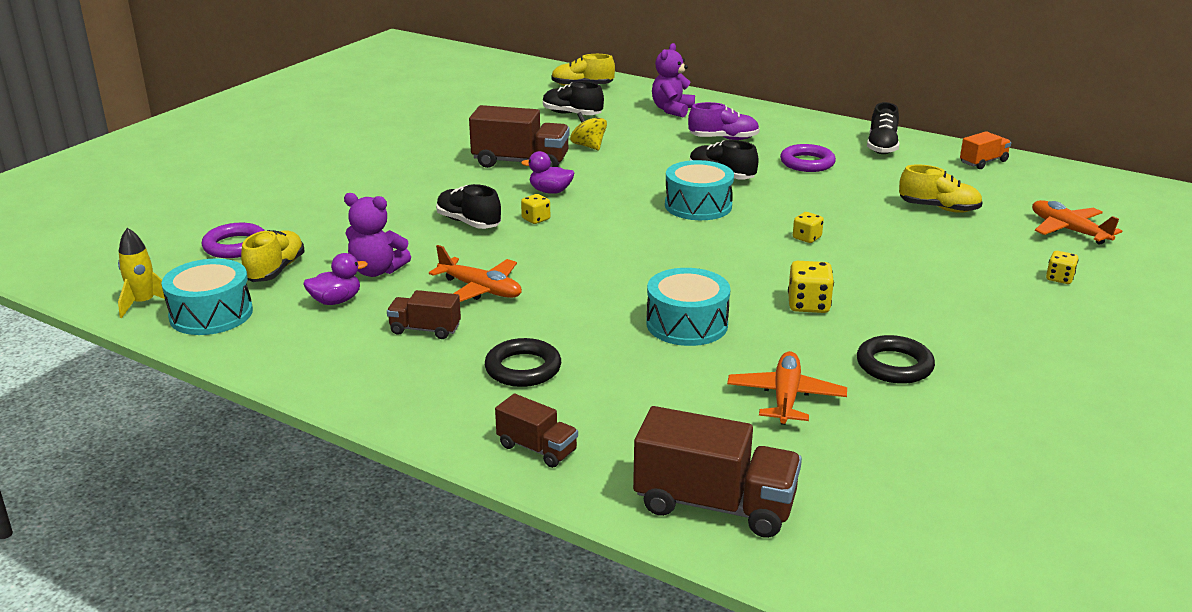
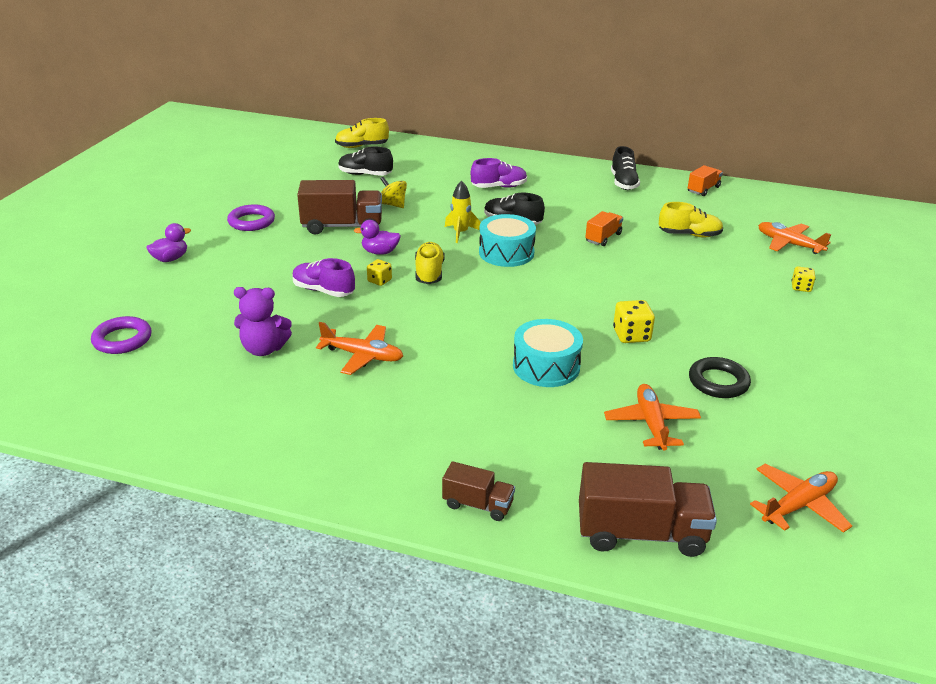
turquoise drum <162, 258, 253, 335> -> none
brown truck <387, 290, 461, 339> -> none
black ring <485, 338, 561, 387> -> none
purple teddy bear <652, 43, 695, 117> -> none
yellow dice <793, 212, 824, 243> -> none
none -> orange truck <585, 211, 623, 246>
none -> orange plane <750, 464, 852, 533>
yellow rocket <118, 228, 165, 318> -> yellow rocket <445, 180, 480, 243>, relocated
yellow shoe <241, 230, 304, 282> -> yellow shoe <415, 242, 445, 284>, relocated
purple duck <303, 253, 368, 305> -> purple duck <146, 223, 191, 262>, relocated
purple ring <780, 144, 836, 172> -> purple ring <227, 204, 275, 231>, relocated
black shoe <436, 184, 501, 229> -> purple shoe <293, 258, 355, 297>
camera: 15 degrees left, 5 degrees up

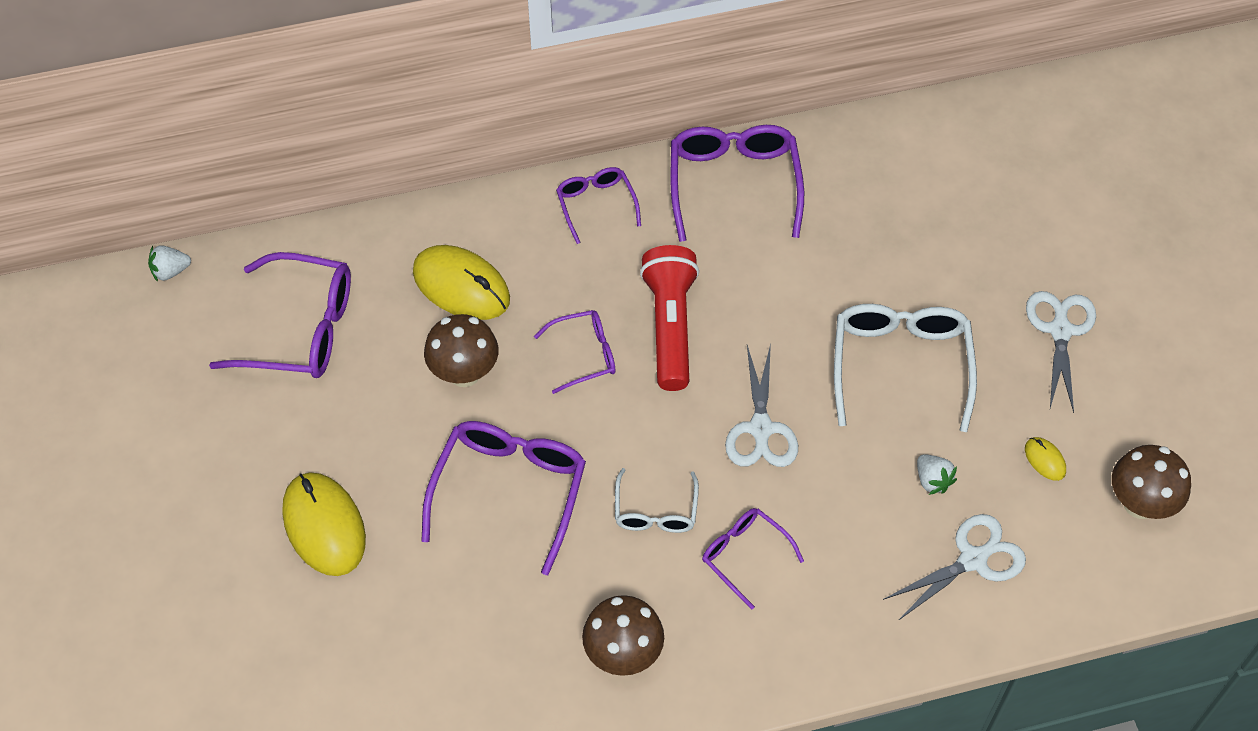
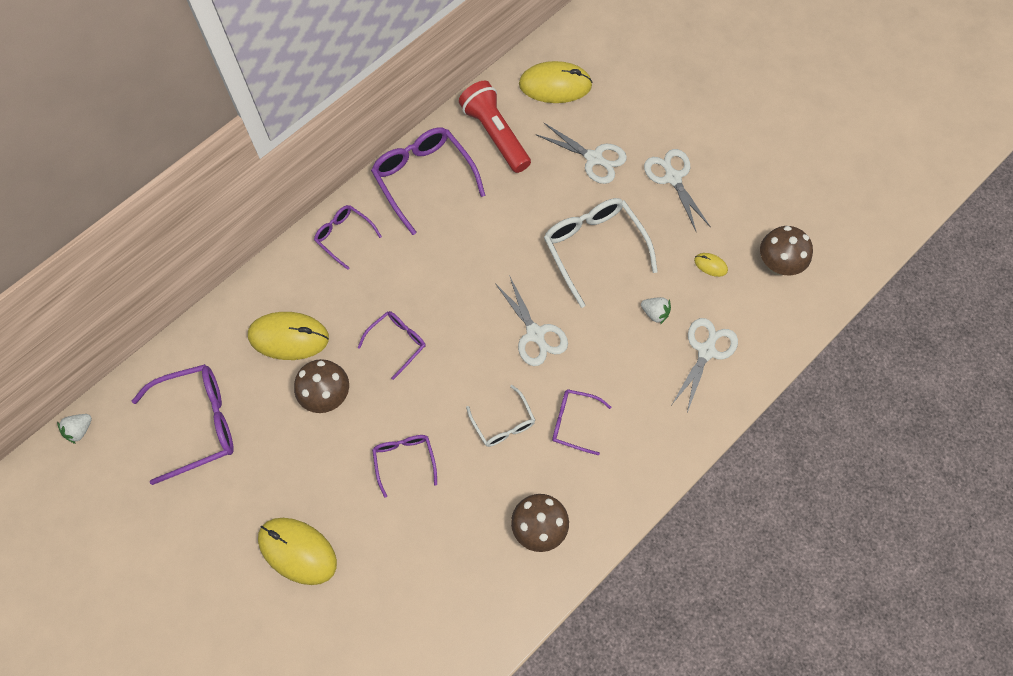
none -> yellow mouse <519, 61, 593, 103>
none -> white scissors <535, 123, 627, 184>
red flashlight <640, 245, 699, 391> -> red flashlight <459, 81, 531, 173>, relocated
purple glasses <421, 421, 586, 575> -> purple glasses <372, 435, 437, 497>, x0.57
camera: 30 degrees left, 10 degrees up

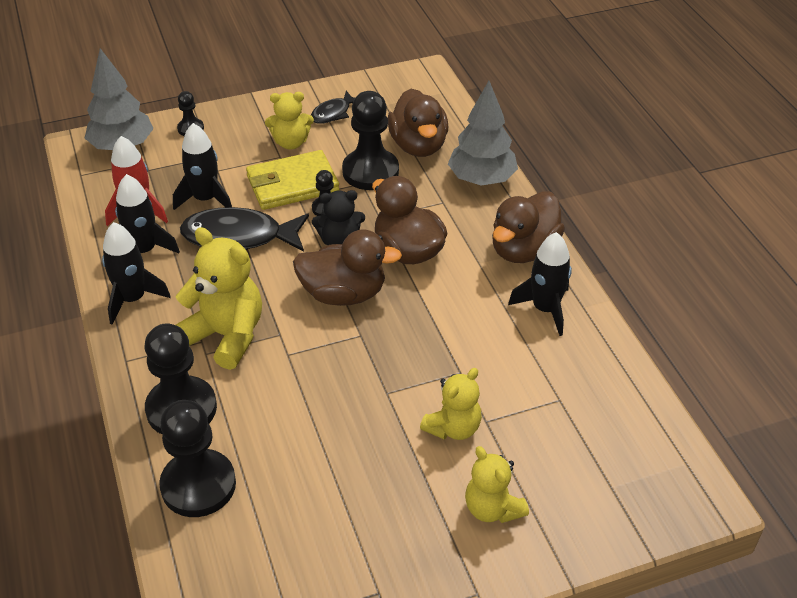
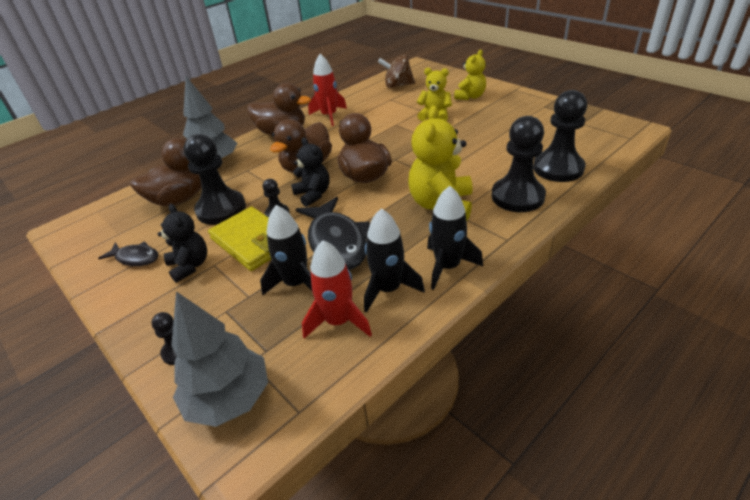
none -> brown spinning top <378, 55, 415, 88>
yellow teddy bear <265, 92, 314, 149> -> black teddy bear <158, 204, 207, 283>
black rocket <508, 232, 572, 336> -> red rocket <308, 54, 347, 126>
camera: 110 degrees left, 5 degrees down

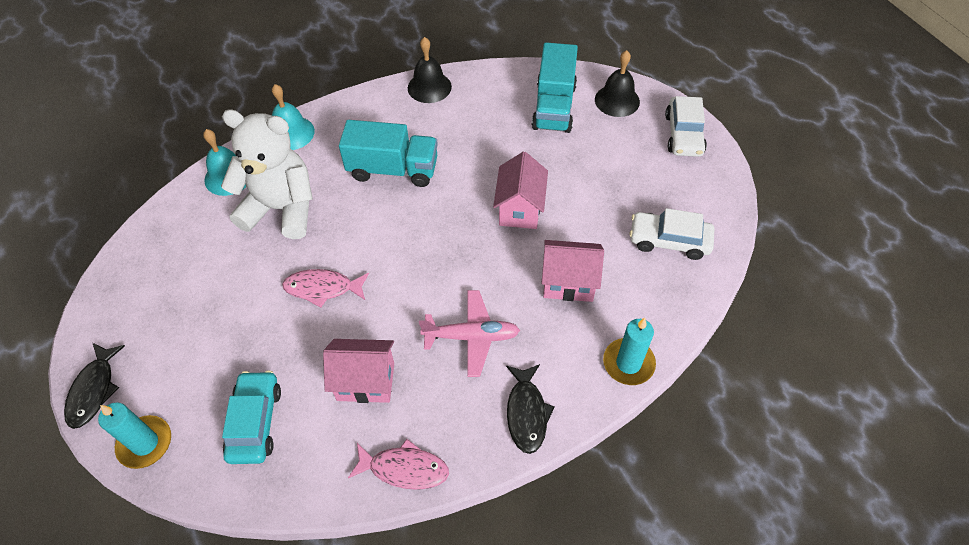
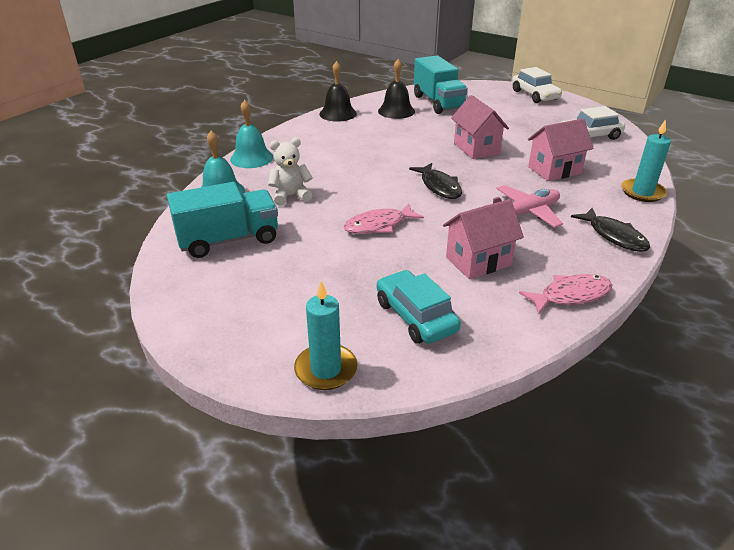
black fish <64, 343, 125, 429> -> black fish <409, 163, 462, 199>, relocated
turquoise truck <339, 120, 438, 187> -> turquoise truck <167, 182, 278, 258>, relocated
black bell <595, 50, 640, 117> -> black bell <378, 59, 415, 119>, relocated
white teddy bear <221, 110, 313, 239> -> white teddy bear <268, 138, 313, 206>, x0.51
camera: 30 degrees left, 20 degrees down

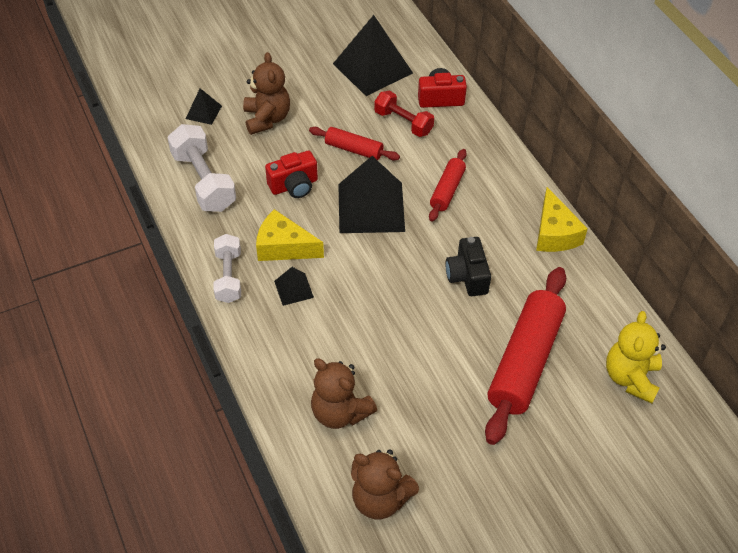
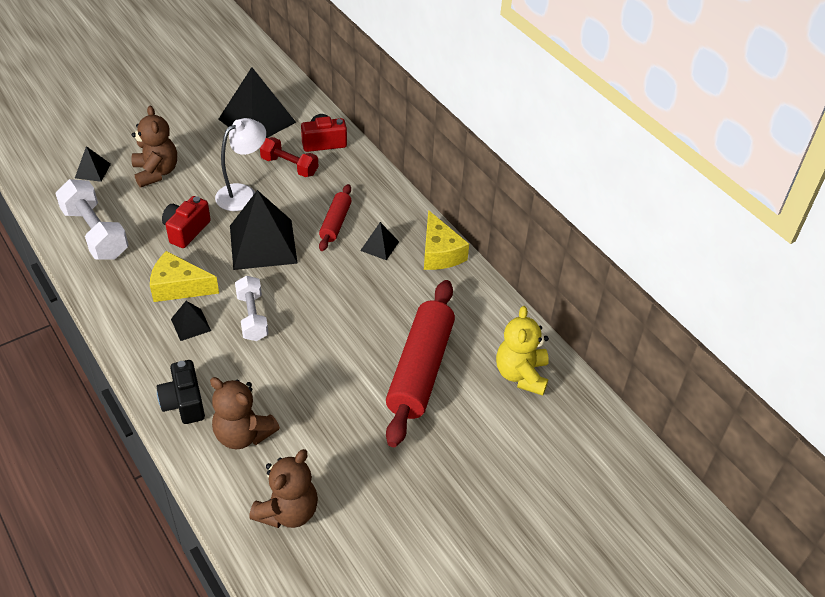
none -> black pyramid <360, 222, 399, 260>
white dumbbell <214, 234, 241, 303> -> white dumbbell <235, 276, 269, 341>, relocated
black camera <445, 237, 491, 296> -> black camera <157, 360, 205, 424>, relocated
red rolling pin <309, 127, 400, 161> -> white lamp <215, 118, 266, 211>
red camera <265, 150, 318, 198> -> red camera <162, 196, 211, 248>, 150 degrees clockwise
brown teddy bear <351, 450, 419, 519> -> brown teddy bear <249, 449, 318, 528>, 75 degrees counterclockwise
camera: 10 degrees left, 5 degrees down

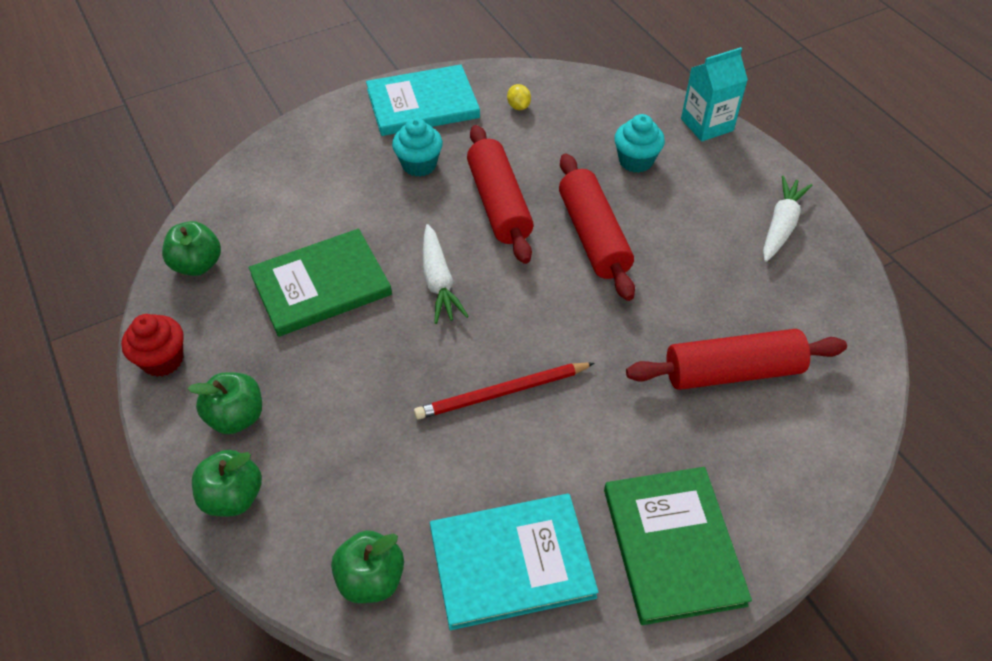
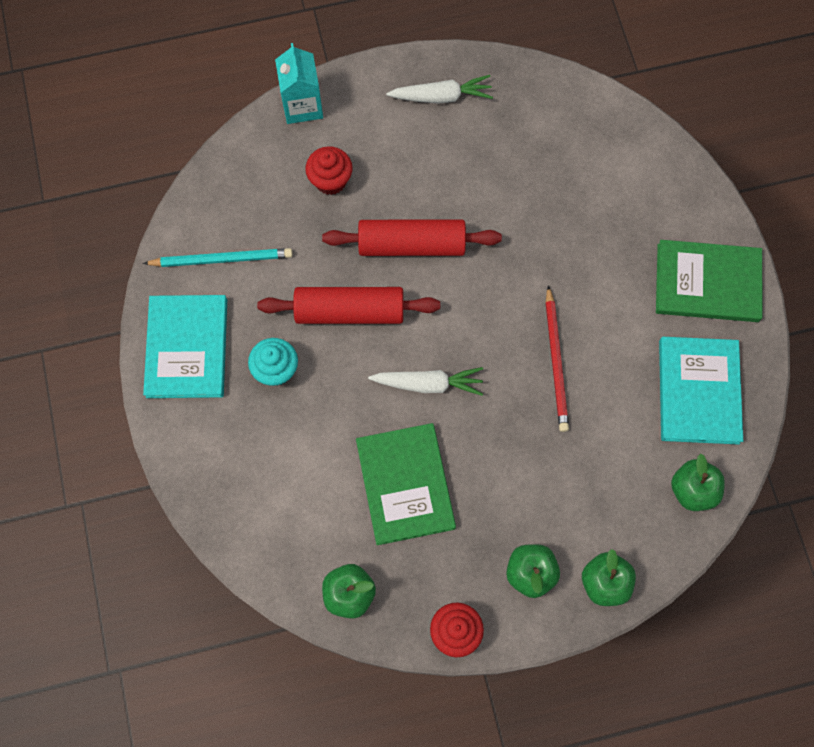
red rolling pin <626, 329, 847, 390> -> none
yellow lemon <507, 84, 531, 110> -> turquoise pencil <143, 248, 293, 267>
turquoise cupcake <614, 114, 665, 173> -> red cupcake <305, 146, 353, 195>
white carrot <763, 176, 813, 262> -> white carrot <386, 75, 493, 104>, 135 degrees clockwise
camera: 75 degrees left, 20 degrees up

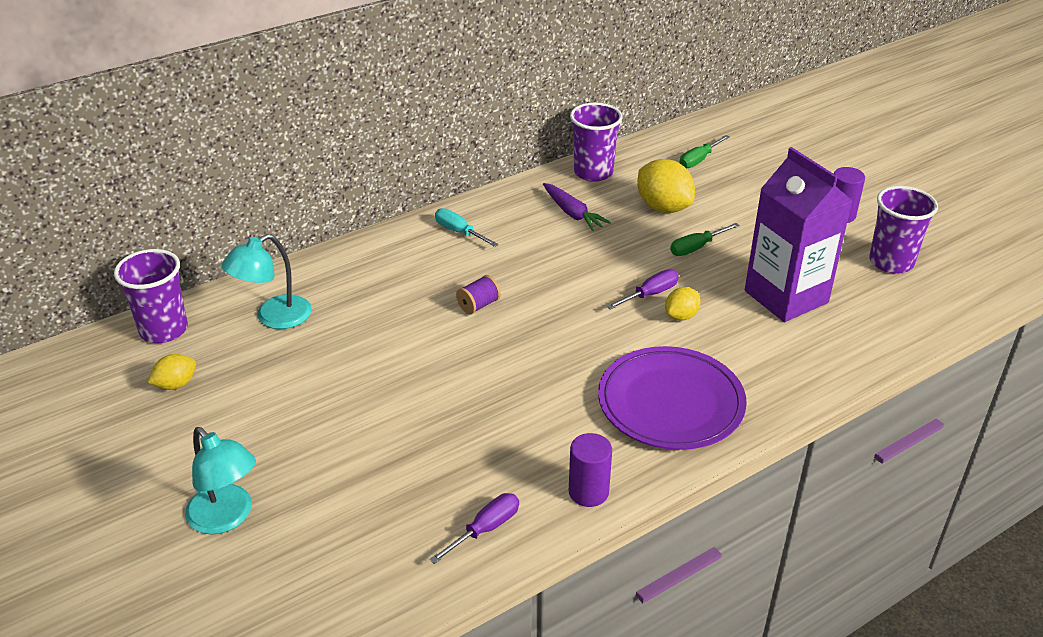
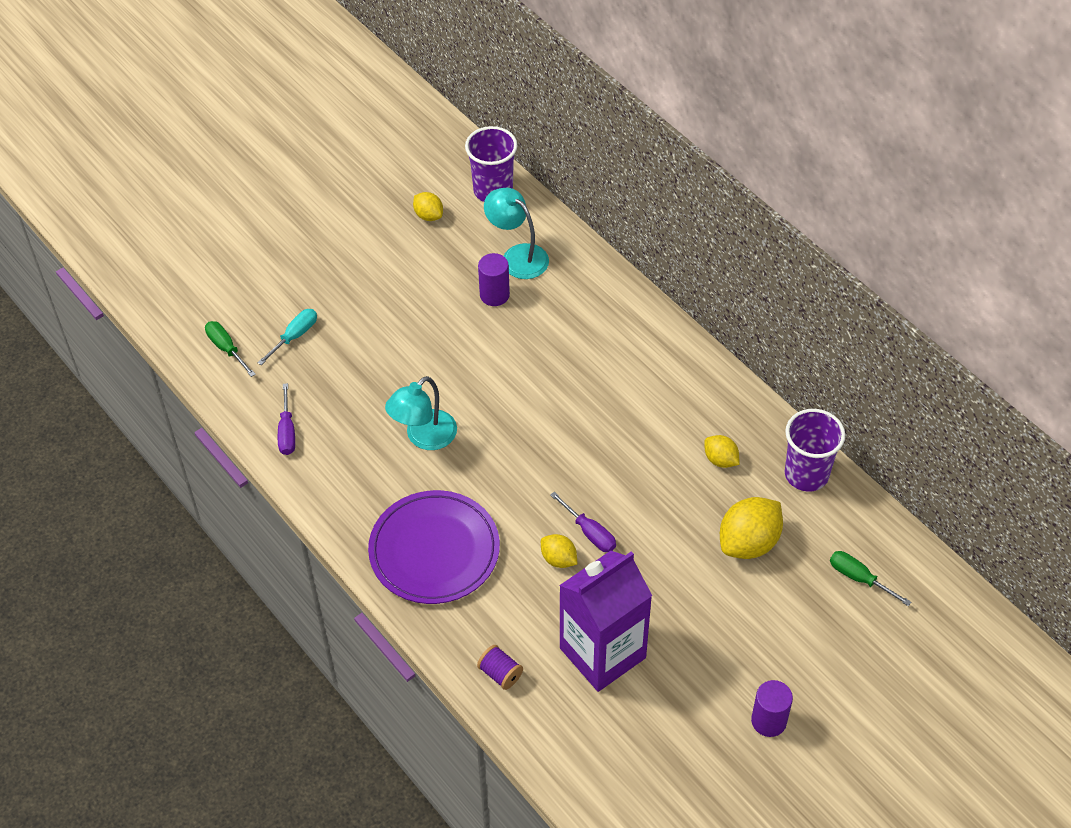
purple cup <869, 186, 938, 274> -> none
turquoise lamp <185, 427, 256, 535> -> turquoise lamp <385, 376, 457, 450>, relocated
turquoise screwdriver <435, 208, 499, 247> -> turquoise screwdriver <257, 309, 317, 365>, relocated
purple spool <456, 275, 501, 314> -> purple spool <477, 645, 523, 690>, relocated
purple cylinder <569, 433, 612, 507> -> purple cylinder <478, 253, 510, 306>, relocated
green screwdriver <670, 223, 740, 256> -> green screwdriver <205, 321, 256, 377>, relocated
purple carrot <543, 183, 611, 231> -> yellow lemon <704, 435, 740, 468>
purple screwdriver <429, 493, 519, 564> -> purple screwdriver <278, 383, 295, 455>, 45 degrees clockwise
camera: 85 degrees right, 15 degrees up

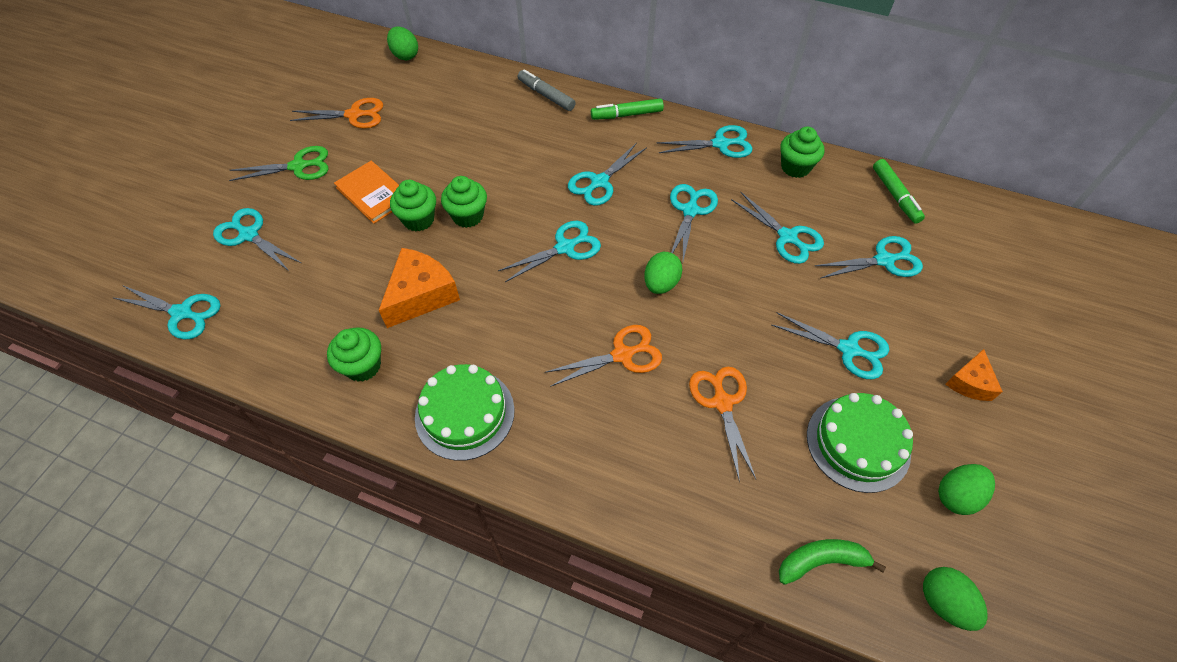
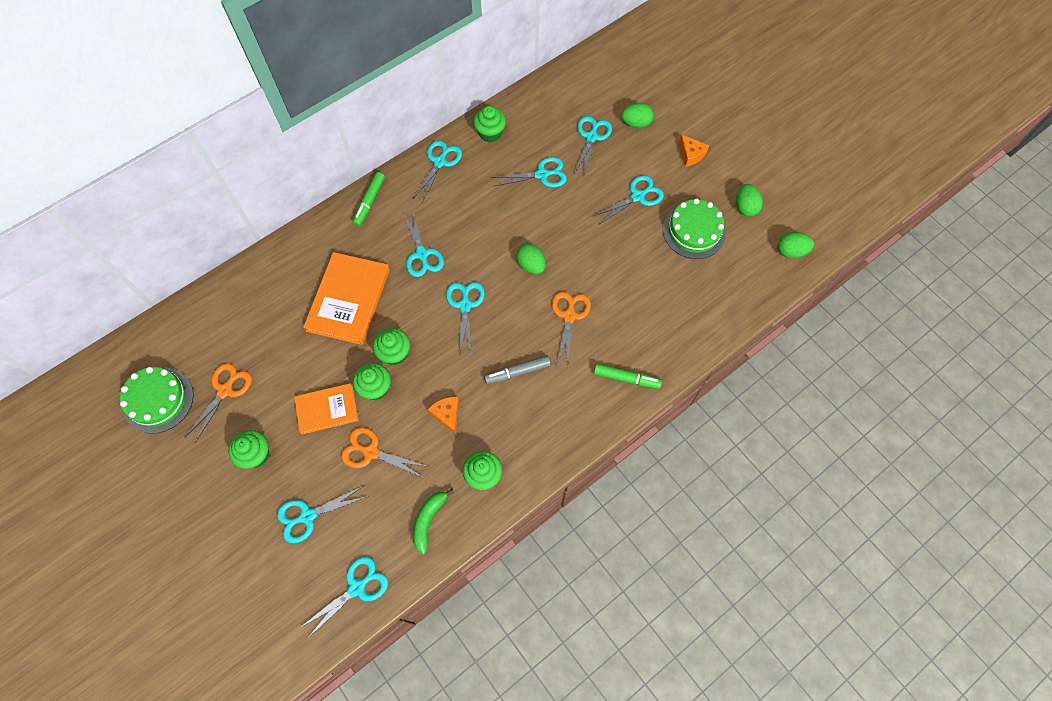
turquoise scissors <670, 184, 718, 261> -> none
none -> orange book <303, 252, 390, 345>
green egg <387, 26, 418, 60> -> green egg <621, 103, 654, 128>, relocated
green cake <415, 364, 515, 461> -> green cake <120, 367, 194, 434>, relocated
grey marker <518, 69, 576, 111> -> grey marker <484, 355, 551, 384>, relocated
orange scissors <689, 367, 756, 482> -> orange scissors <341, 427, 429, 477>, relocated
green banana <779, 539, 886, 585> -> green banana <413, 488, 455, 554>, relocated
green marker <873, 159, 925, 224> -> green marker <594, 364, 662, 389>, relocated
green scissors <229, 146, 328, 181> -> green cupcake <228, 430, 269, 469>
orange cheese <379, 248, 460, 328> -> orange cheese <427, 397, 459, 434>, x0.59
camera: 60 degrees left, 10 degrees up

